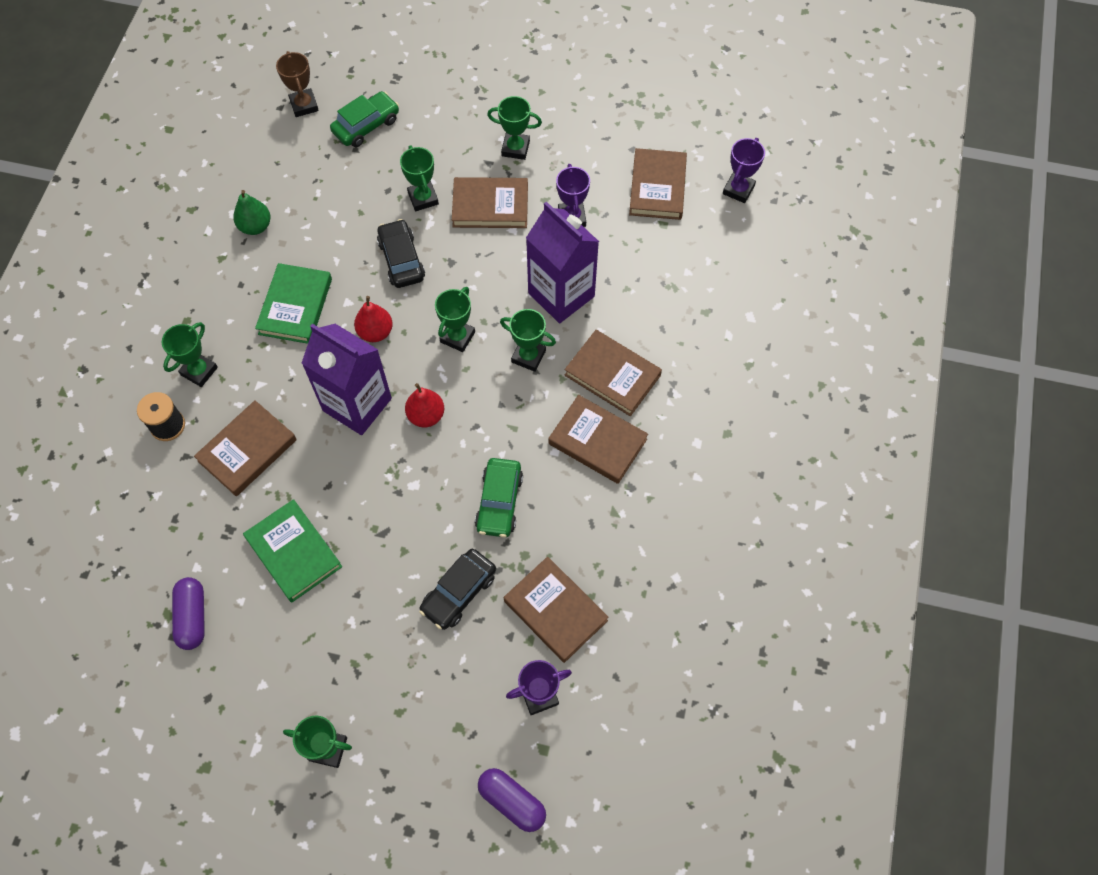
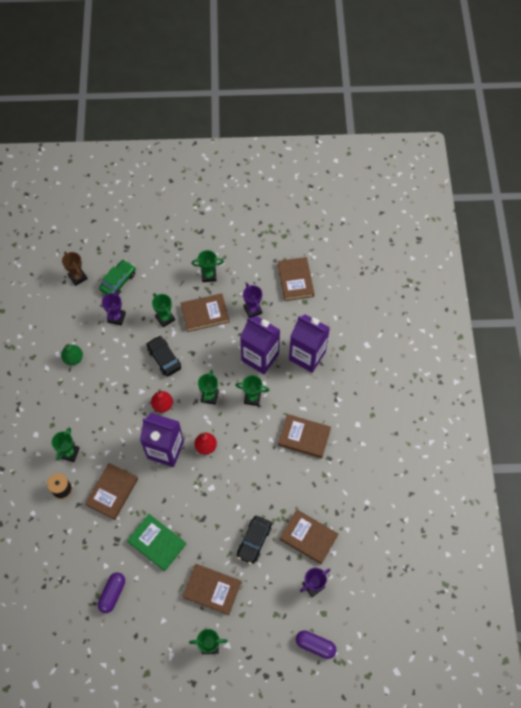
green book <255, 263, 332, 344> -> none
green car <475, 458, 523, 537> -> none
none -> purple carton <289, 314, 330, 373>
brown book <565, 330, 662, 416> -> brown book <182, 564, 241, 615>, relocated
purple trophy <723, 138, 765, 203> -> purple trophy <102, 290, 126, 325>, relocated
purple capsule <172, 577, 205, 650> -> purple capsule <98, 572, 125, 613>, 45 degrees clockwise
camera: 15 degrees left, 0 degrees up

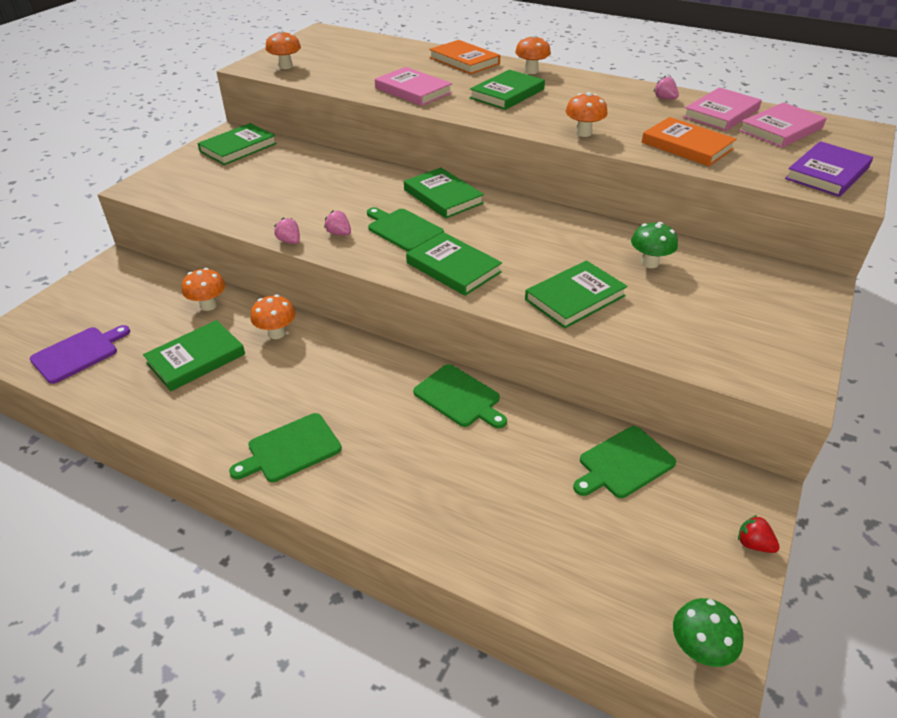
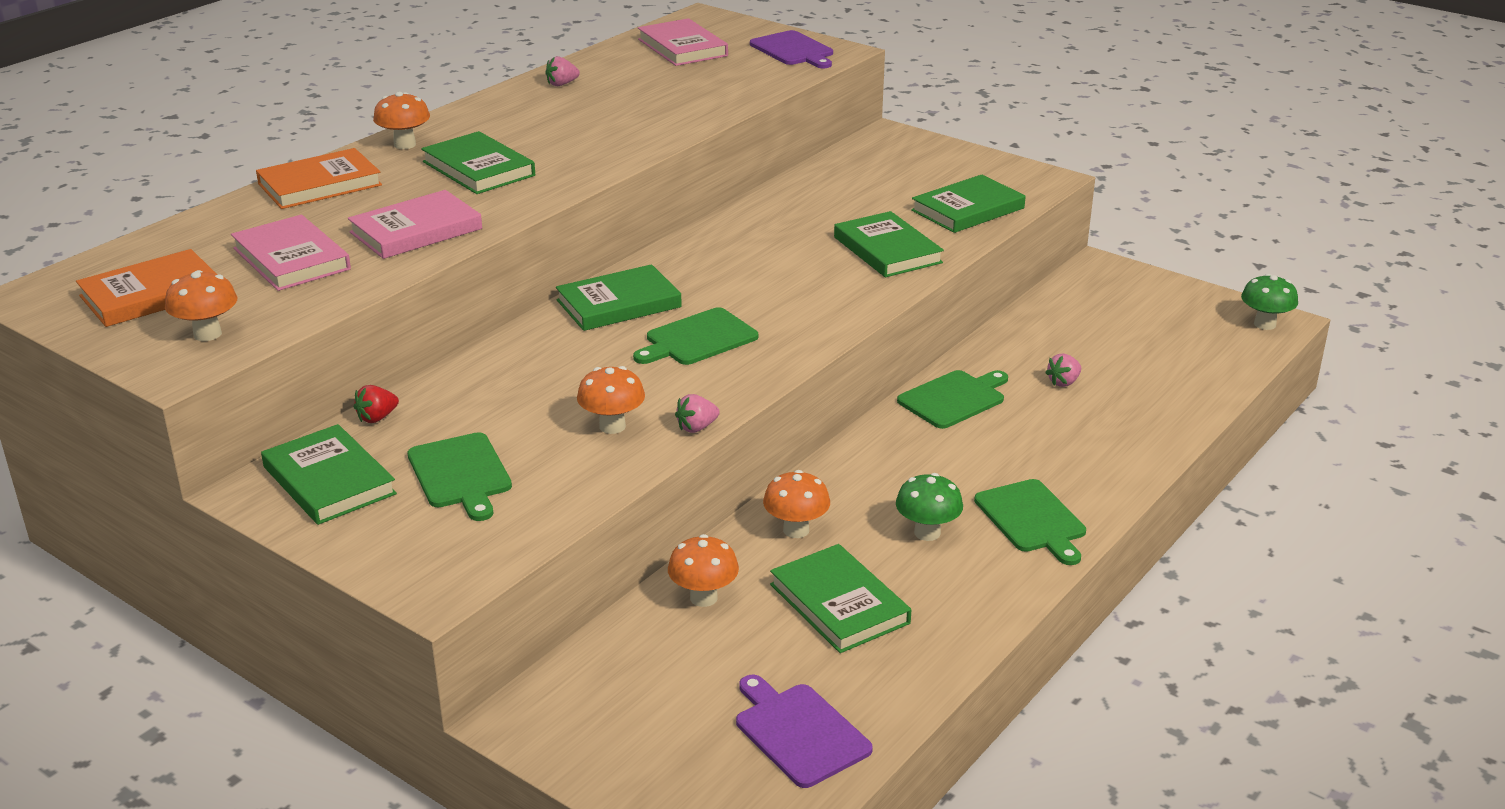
pink strawberry <324, 210, 351, 235> -> pink strawberry <1045, 353, 1081, 387>, relocated
green book <406, 232, 502, 296> -> green book <911, 175, 1025, 233>, relocated
orange mushroom <566, 92, 608, 137> -> orange mushroom <577, 366, 645, 434>, relocated
green cutting board <573, 426, 676, 498> -> green cutting board <408, 432, 512, 521>, relocated
green mushroom <631, 222, 678, 268> -> green mushroom <896, 473, 963, 541>, relocated
orange book <642, 117, 737, 166> -> orange book <76, 249, 216, 327>, relocated
pink book <683, 87, 762, 131> -> pink book <231, 215, 351, 291>, relocated
red strawberry <738, 515, 780, 553> -> red strawberry <354, 385, 399, 423>, relocated
purple book <785, 141, 873, 197> -> purple cutting board <750, 30, 833, 68>
camera: 80 degrees left, 10 degrees down

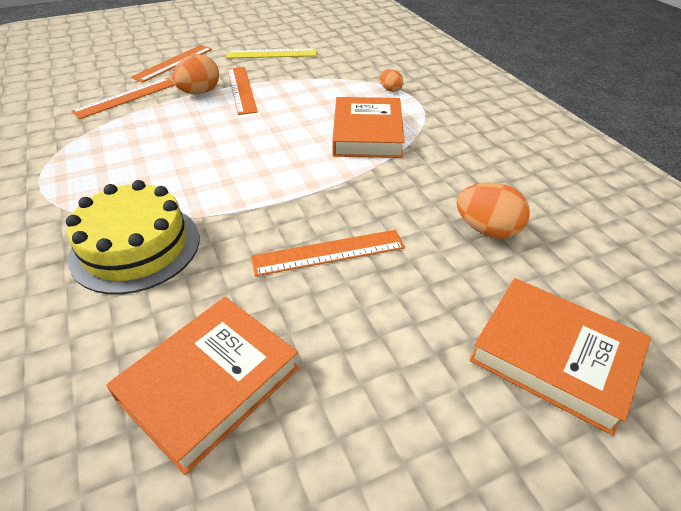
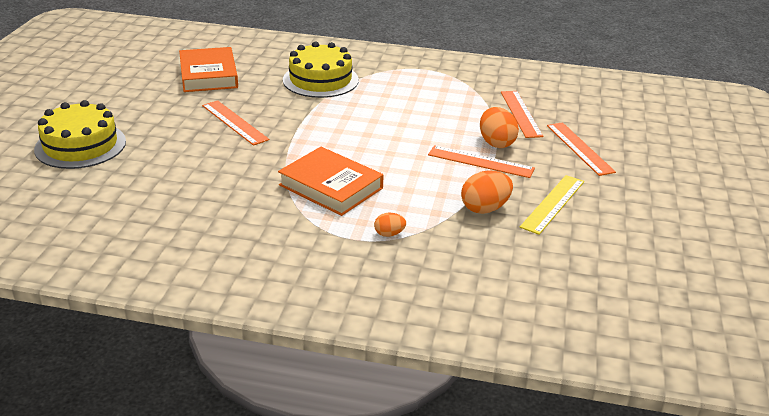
orange egg <457, 182, 530, 239> -> orange egg <461, 170, 513, 214>, relocated
orange book <469, 278, 651, 436> -> yellow cake <34, 100, 126, 169>
orange ruler <251, 230, 405, 276> -> orange ruler <202, 100, 270, 146>, 60 degrees counterclockwise
camera: 125 degrees right, 10 degrees down

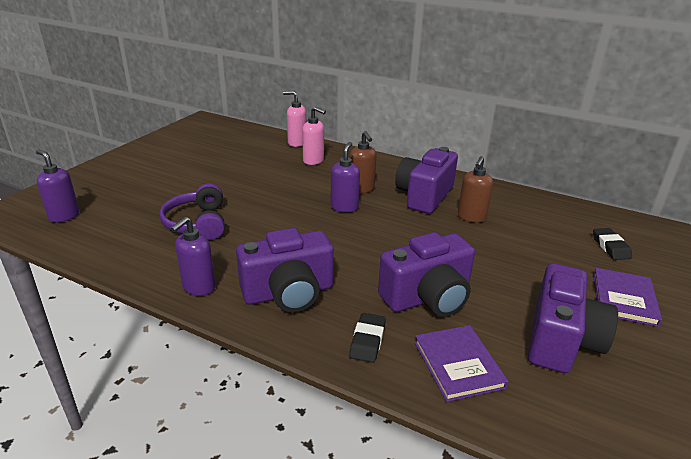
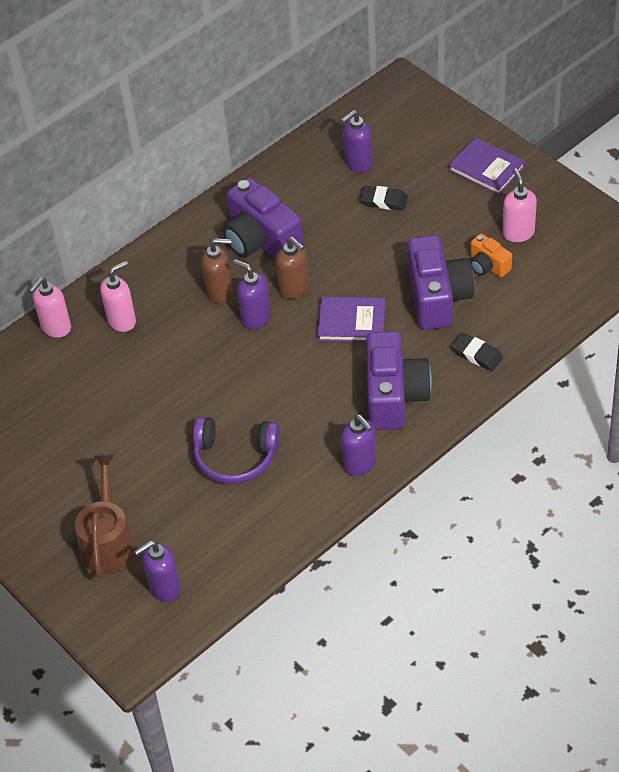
none -> brown watering can <75, 454, 136, 578>
none -> purple soap dispenser <341, 110, 373, 172>
none -> orange camera <470, 233, 512, 277>
purple book <415, 325, 509, 402> -> purple book <318, 297, 385, 342>, relocated
brown soap dispenser <458, 156, 493, 223> -> brown soap dispenser <276, 237, 309, 299>, relocated
black eraser <593, 228, 632, 260> -> black eraser <360, 186, 408, 210>, relocated
purple camera <528, 263, 618, 373> -> pink soap dispenser <502, 168, 537, 242>
camera: 65 degrees left, 20 degrees up

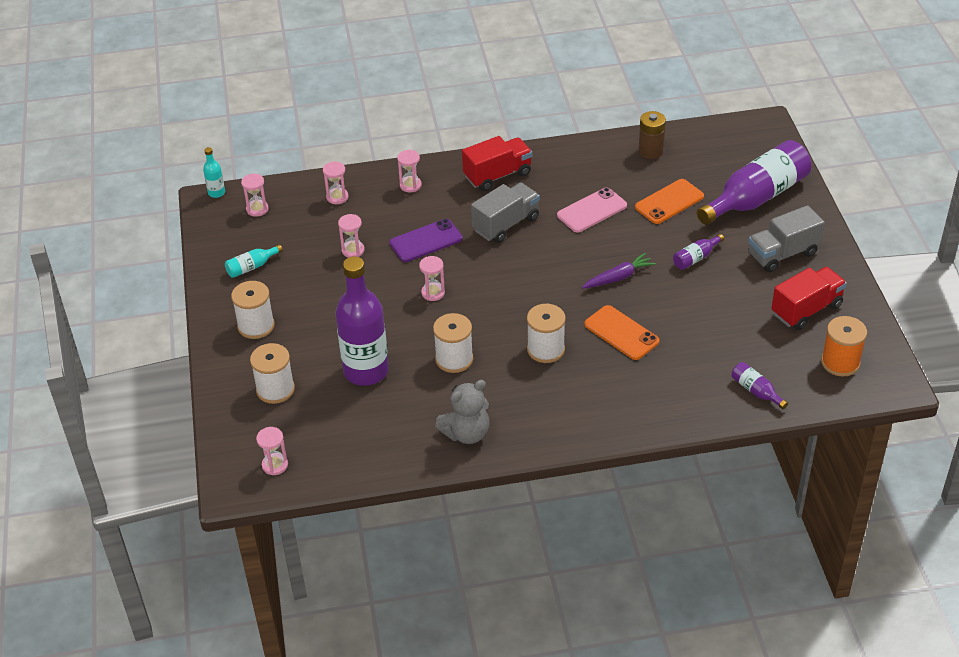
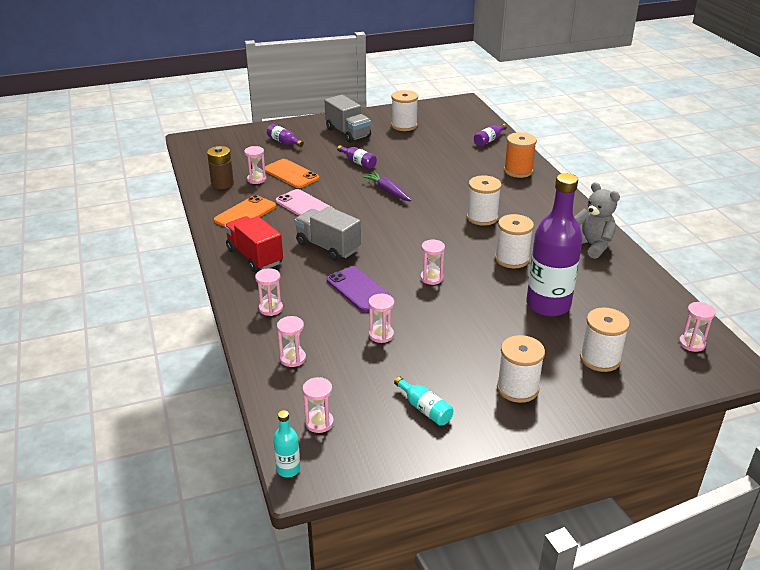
none -> pink hourglass <244, 146, 266, 184>
orange phone <584, 305, 660, 360> -> orange phone <214, 195, 276, 227>, relocated
orange spool <821, 316, 867, 376> -> orange spool <504, 132, 537, 178>, relocated
red truck <771, 267, 847, 330> -> white spool <391, 90, 418, 131>
purple bottle <697, 140, 811, 225> -> purple bottle <267, 124, 304, 147>, x0.42
camera: 100 degrees left, 10 degrees down

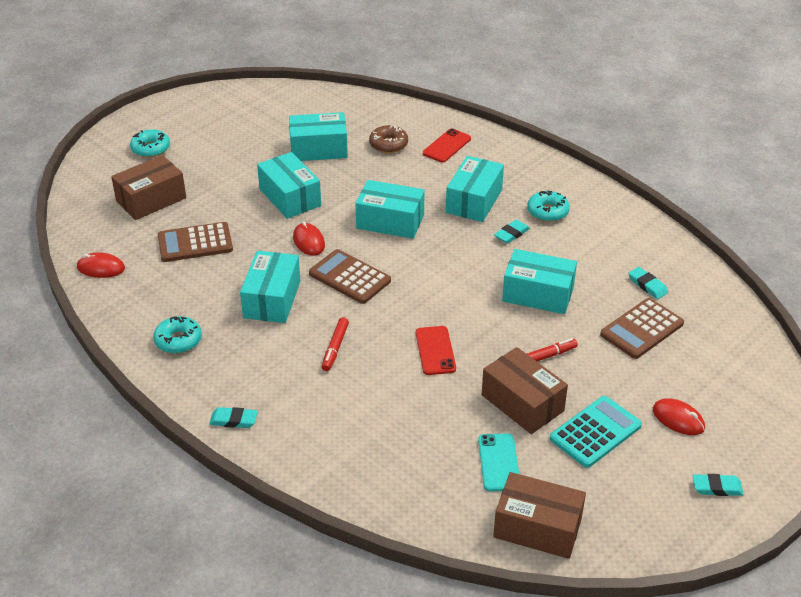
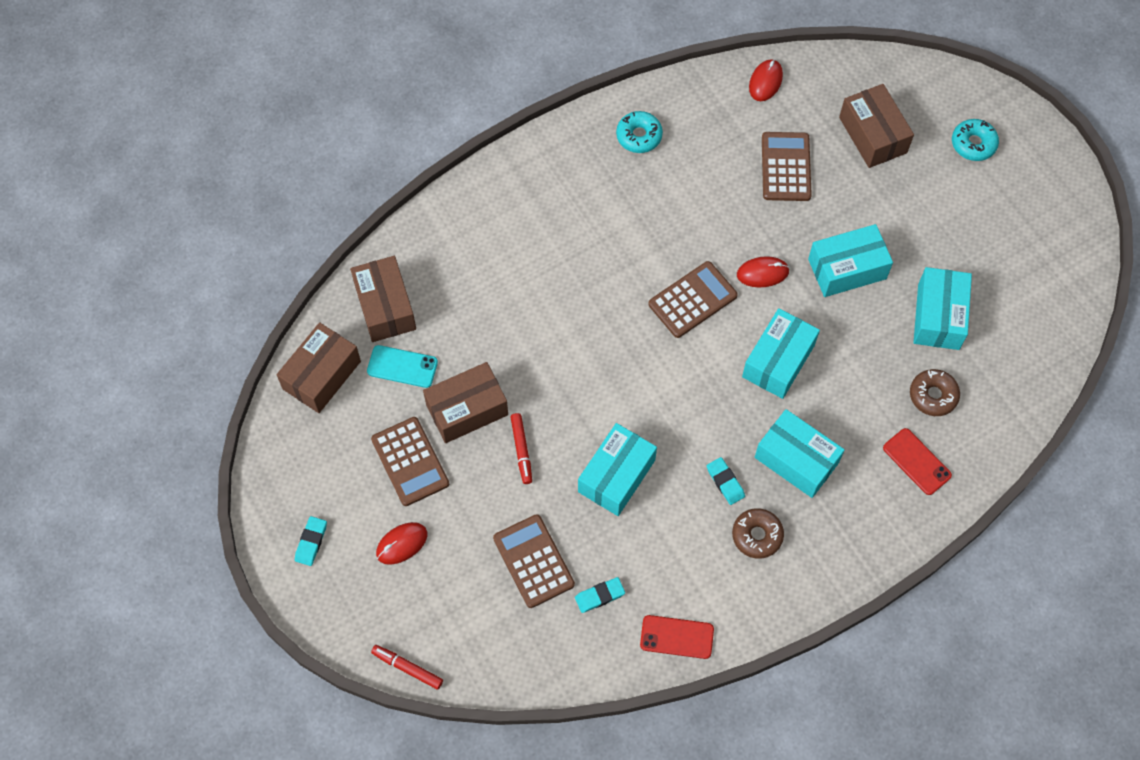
turquoise eraser <209, 407, 258, 428> -> none
turquoise box <240, 251, 300, 323> -> none
none -> brown box <350, 256, 416, 342>
red marker <322, 317, 349, 371> -> red marker <371, 645, 443, 690>, relocated
red phone <416, 326, 456, 375> -> red phone <640, 615, 714, 659>, relocated
turquoise donut <527, 191, 570, 222> -> brown donut <732, 508, 784, 559>
turquoise calculator <550, 396, 642, 468> -> brown calculator <371, 417, 449, 506>
camera: 105 degrees right, 25 degrees up

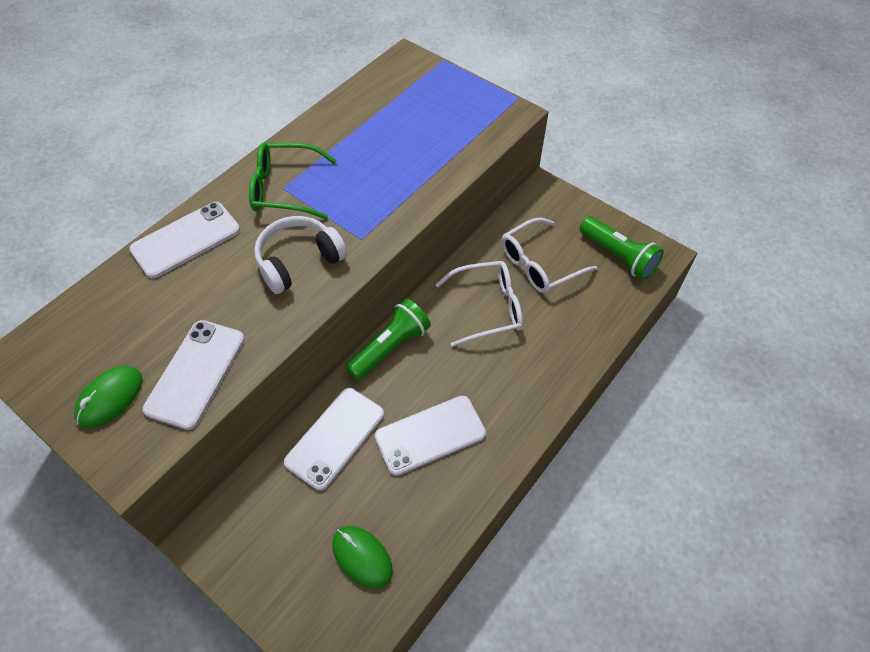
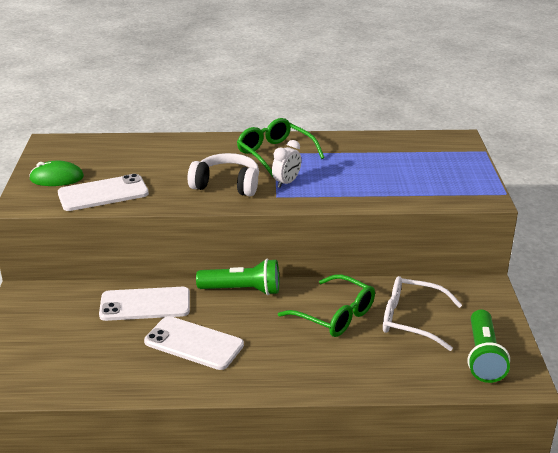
white phone <129, 202, 240, 278> -> none
green mouse <332, 526, 393, 589> -> none
none -> white clock <272, 140, 301, 188>
white glasses <435, 261, 523, 347> -> green glasses <278, 274, 375, 337>
camera: 50 degrees right, 25 degrees down

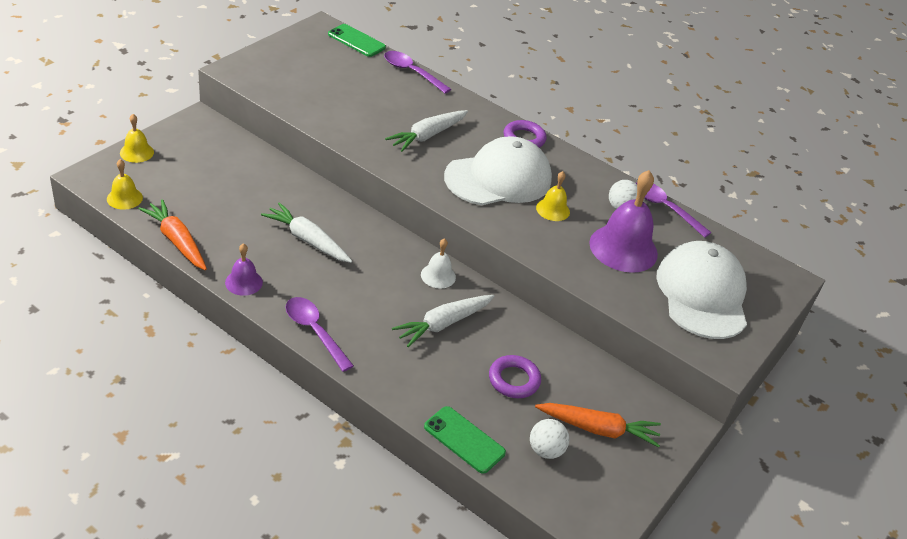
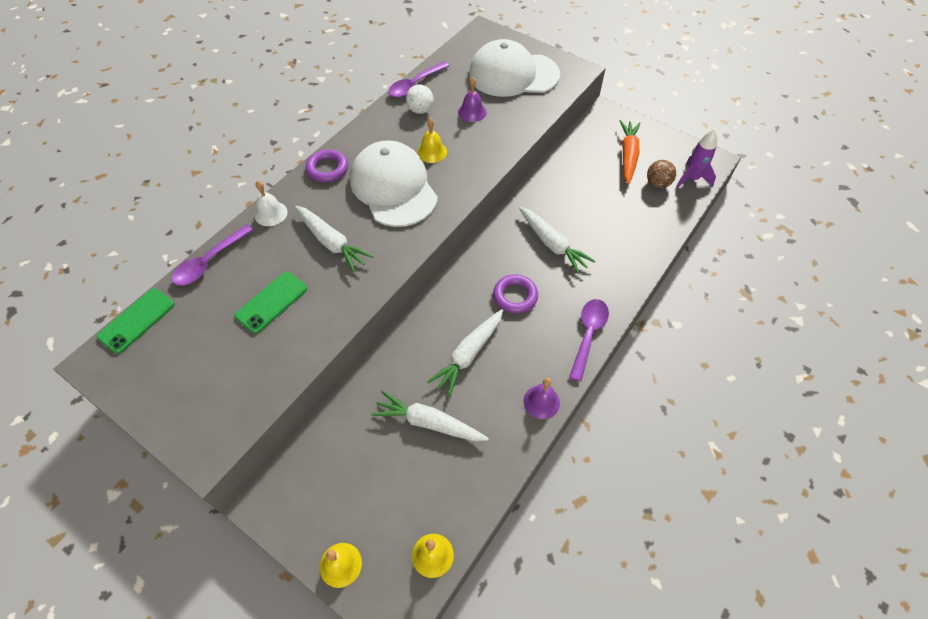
orange carrot <138, 199, 207, 270> -> none
none -> white carrot <371, 390, 489, 441>
none -> purple rocket <676, 128, 717, 188>
white bell <421, 238, 456, 288> -> white bell <255, 181, 288, 226>, relocated
green phone <424, 406, 506, 474> -> green phone <235, 272, 307, 334>, relocated
purple ring <489, 355, 541, 398> -> purple ring <493, 274, 538, 314>, relocated
white ball <530, 419, 569, 459> -> brown ball <647, 160, 676, 188>
purple spoon <286, 297, 354, 372> -> purple spoon <569, 299, 609, 382>, 150 degrees clockwise
purple bell <589, 170, 658, 273> -> purple bell <458, 77, 487, 122>, x0.51
camera: 85 degrees left, 15 degrees up

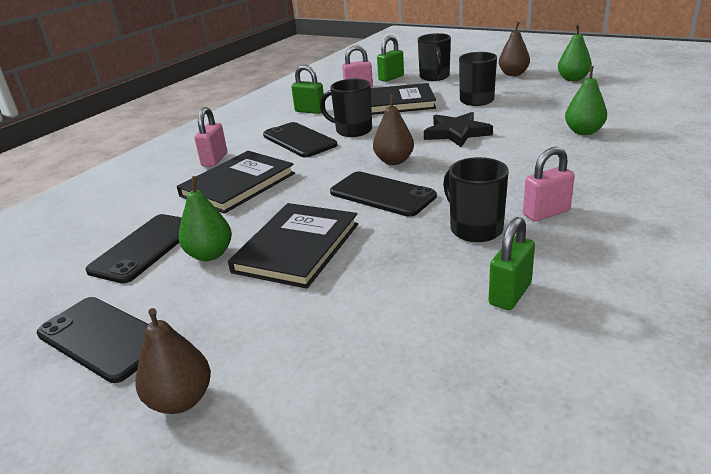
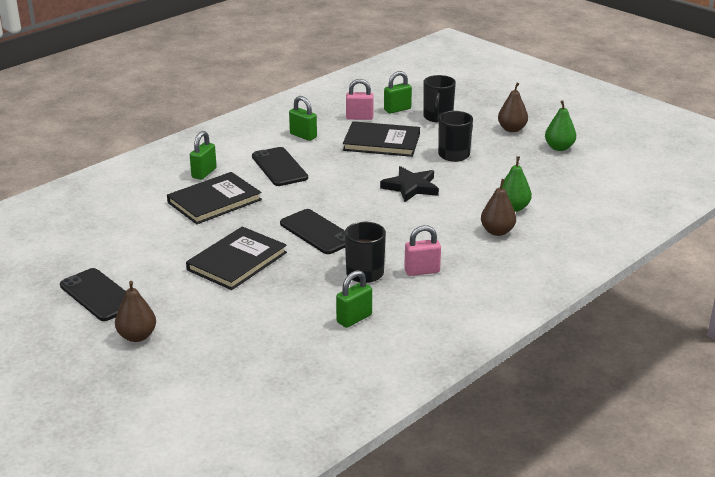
black phone <85, 214, 182, 283> -> none
green pear <179, 176, 232, 261> -> none
black mug <320, 79, 372, 137> -> none
brown pear <373, 94, 414, 165> -> brown pear <481, 179, 516, 236>, relocated
pink padlock <194, 107, 227, 167> -> green padlock <190, 131, 217, 180>
camera: 10 degrees right, 0 degrees up

